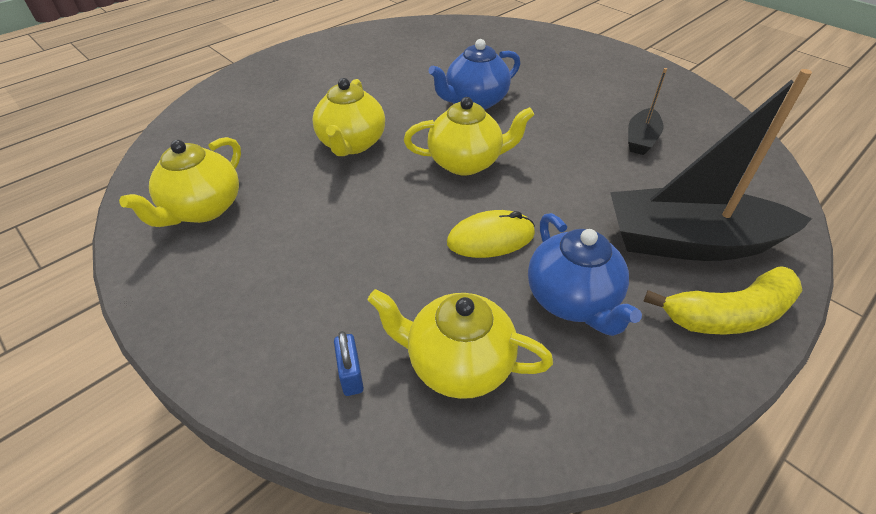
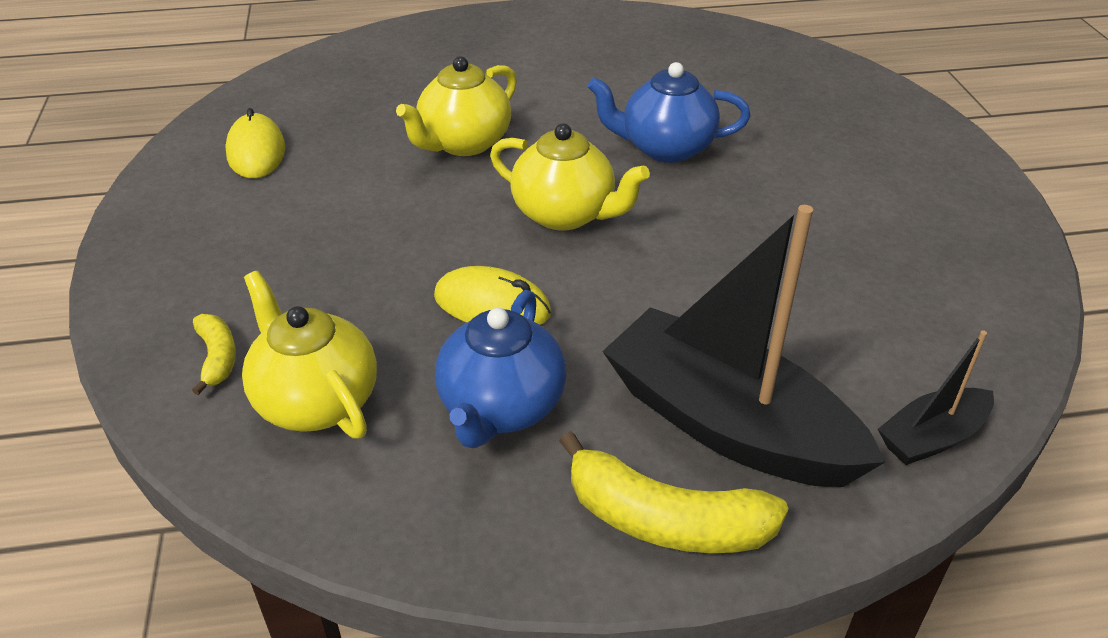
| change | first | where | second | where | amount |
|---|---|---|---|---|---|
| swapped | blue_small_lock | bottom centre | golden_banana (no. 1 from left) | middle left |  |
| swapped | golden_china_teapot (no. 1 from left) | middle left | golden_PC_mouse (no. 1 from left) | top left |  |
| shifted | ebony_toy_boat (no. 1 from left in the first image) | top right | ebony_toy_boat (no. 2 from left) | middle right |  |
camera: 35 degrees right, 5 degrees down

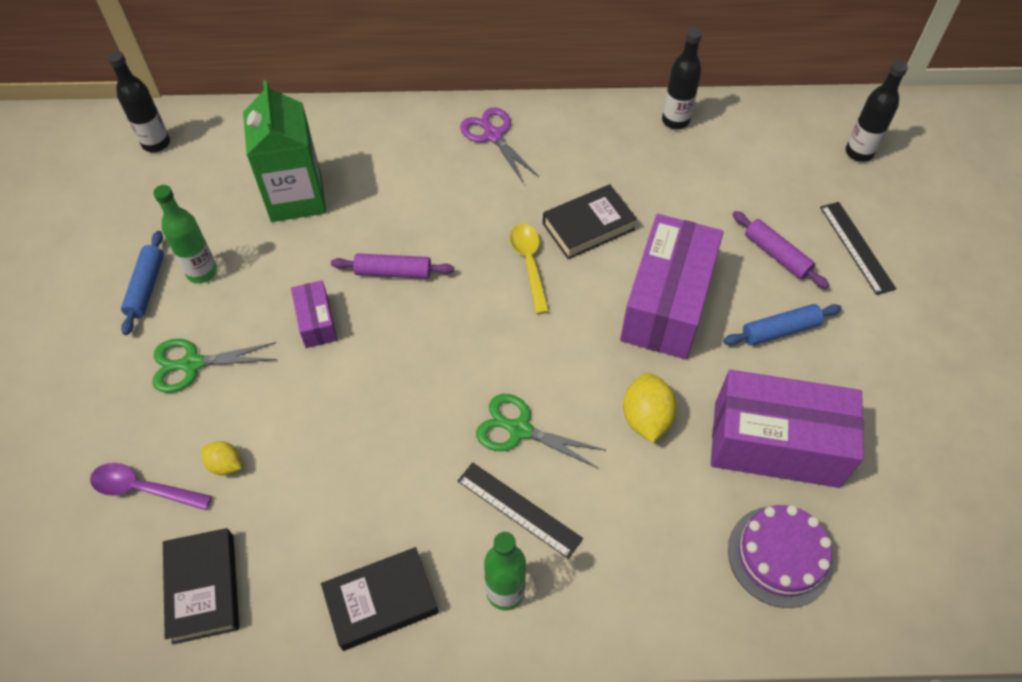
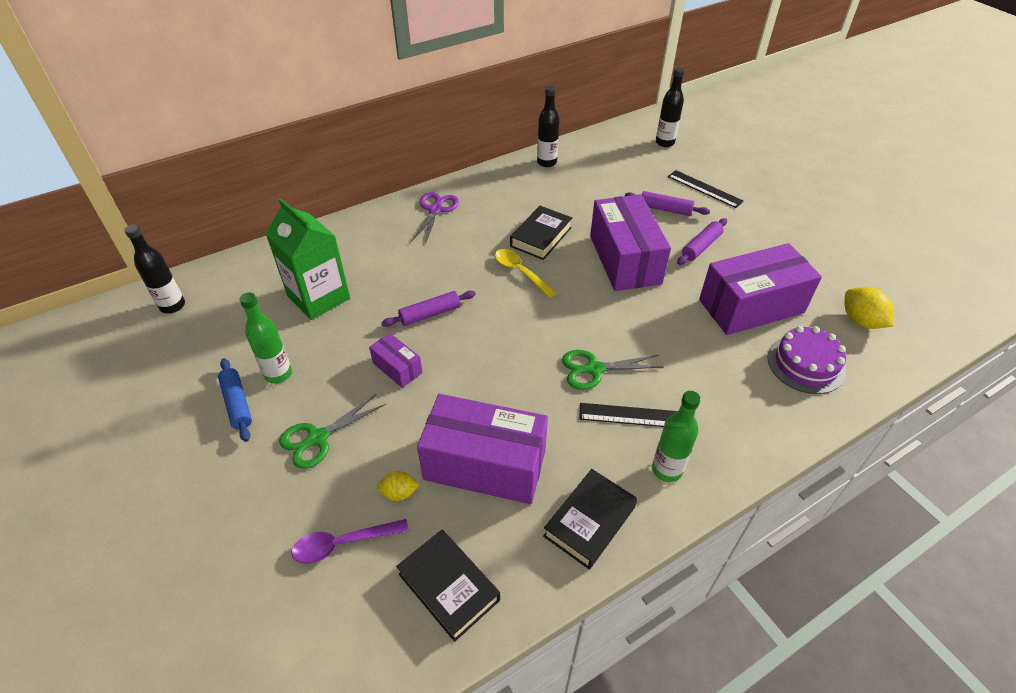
| change | first | where | second | where | amount |
|---|---|---|---|---|---|
| rotated | royal_purple_shears | top centre |  | top centre | 75 degrees clockwise |
| new |  |  | royal_purple_parcel (no. 2 from left) | centre |  |
| repainted | blue_dough_roller (no. 2 from left) | middle right | royal_purple_dough_roller (no. 3 from left) | middle right |  |
| shifted | golden_lemon (no. 2 from left) | centre |  | middle right |  |
camera: 30 degrees left, 10 degrees down

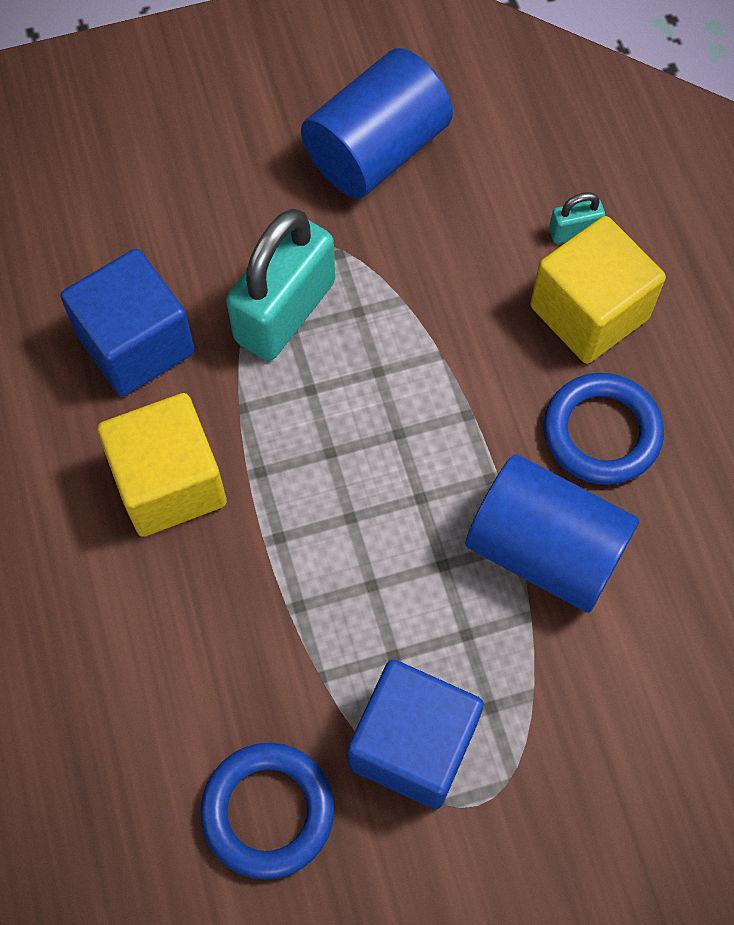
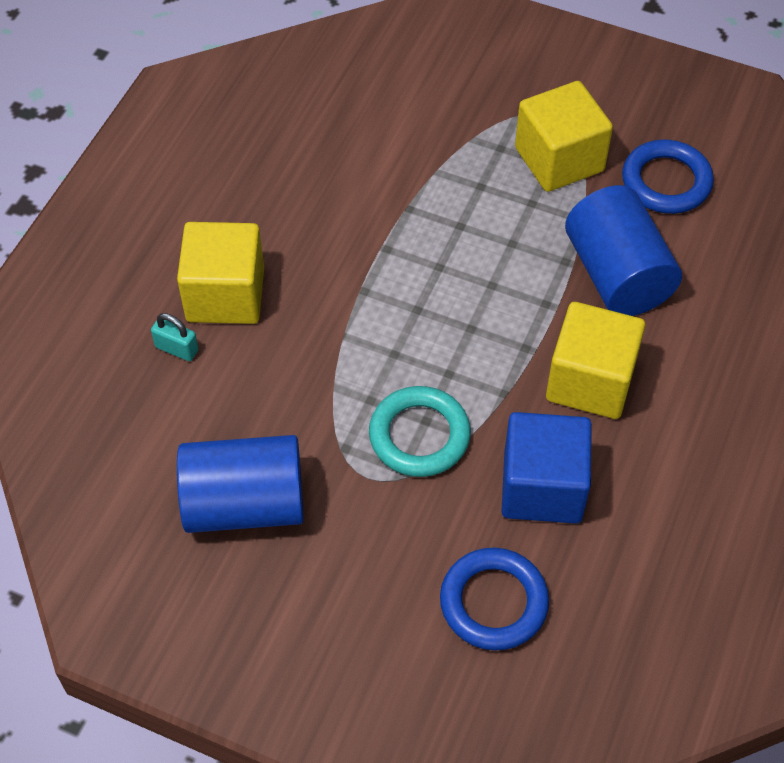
| change | first | where | second | where | amount |
|---|---|---|---|---|---|
| swapped | aqua_small_lock (no. 1 from left) | top centre | aqua_torus | centre |  |
| shifted | blue_torus (no. 2 from left in the first image) | middle right | blue_torus (no. 1 from left) | bottom centre |  |
| repainted | blue_solid_cube (no. 2 from left) | bottom centre | golden_solid_cube (no. 2 from left) | top right |  |
| shifted | blue_cylinder_shape (no. 2 from left) | middle right |  | top right |  |
camera: 140 degrees left, 10 degrees down

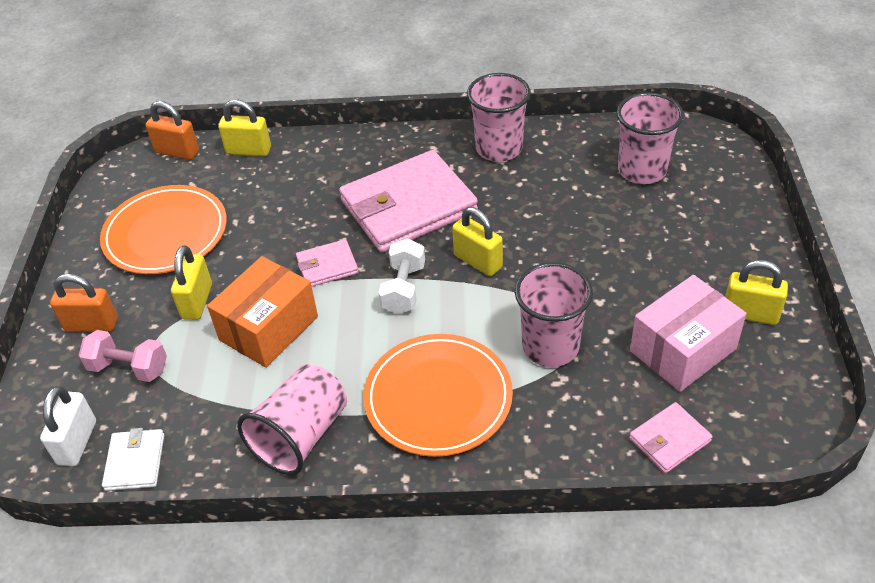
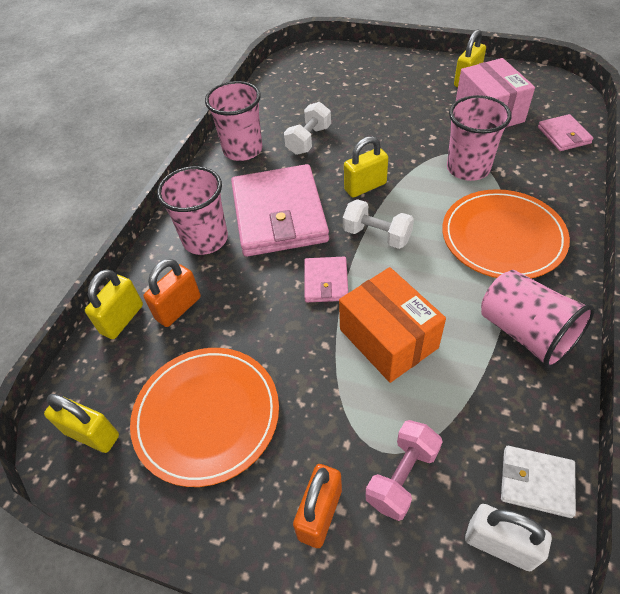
| change | first | where | second | where | amount |
|---|---|---|---|---|---|
| shifted | golden_small_lock (no. 1 from left) | middle left |  | bottom left |  |
| shifted | bright_orange_small_lock (no. 2 from left in the first image) | top left | bright_orange_small_lock (no. 1 from left) | middle left |  |
| shifted | pink_cup (no. 4 from left in the first image) | top right | pink_cup (no. 1 from left) | middle left |  |
| new |  |  | white_free_weight (no. 1 from left) | top centre |  |
camera: 70 degrees left, 5 degrees up

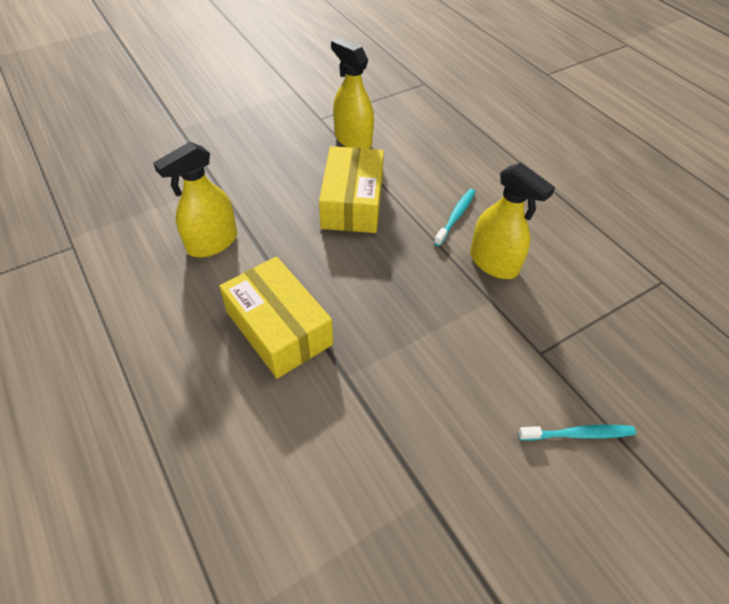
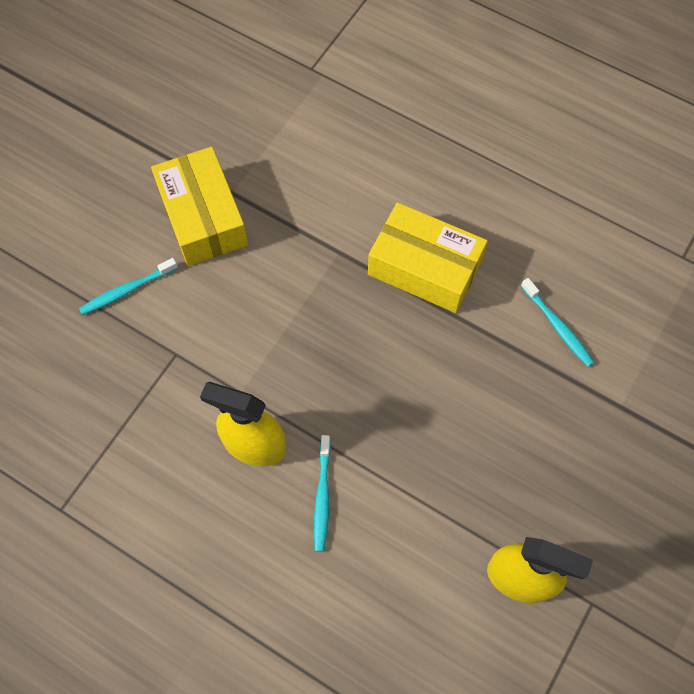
| change | first | where | second | where | amount |
|---|---|---|---|---|---|
| shifted | golden_parcel (no. 2 from left in the first image) | top centre | golden_parcel (no. 1 from left) | top left |  |
| swapped | golden_spray_cleaner (no. 1 from left) | top left | aqua_dental_brush (no. 3 from left) | middle right |  |
camera: 155 degrees right, 15 degrees up

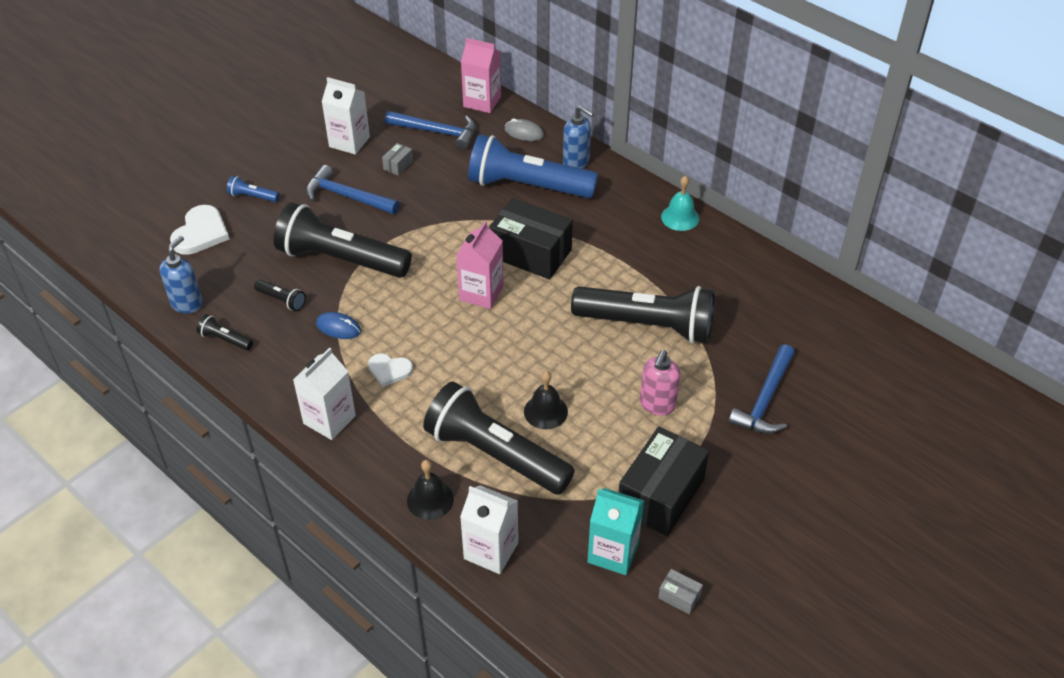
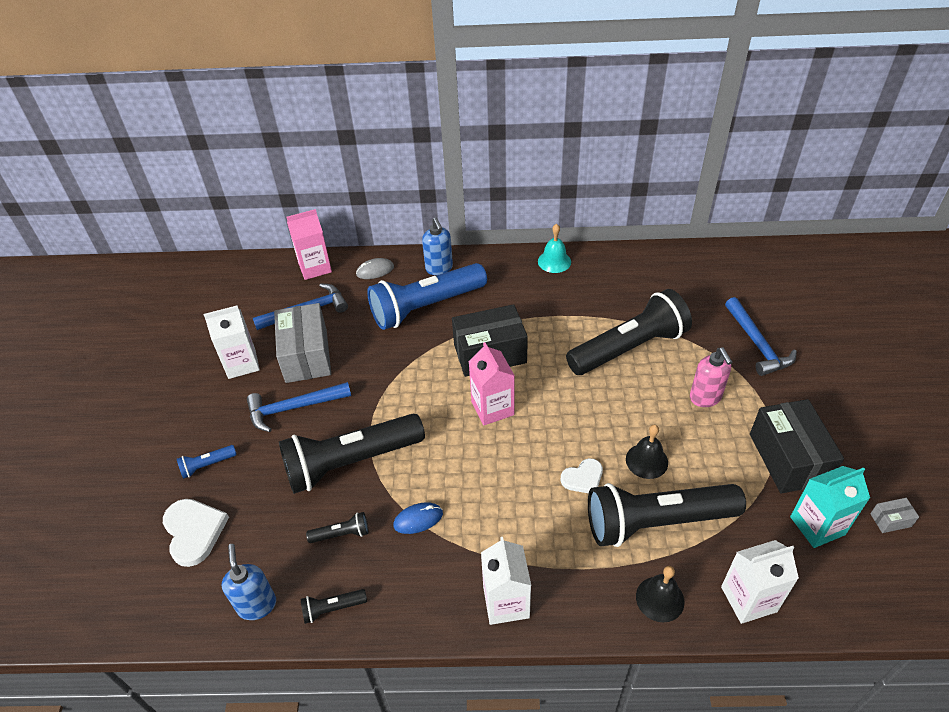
| change | first | where | second | where | amount |
|---|---|---|---|---|---|
| scaled | grey_parcel (no. 1 from left) | top centre |  | middle left | x2.43 |
| rotated | blue_soap_dispenser (no. 2 from left) | top centre |  | centre | 75 degrees clockwise |
| shifted | white_heart (no. 2 from left) | centre |  | bottom centre |  |
camera: 40 degrees left, 0 degrees up

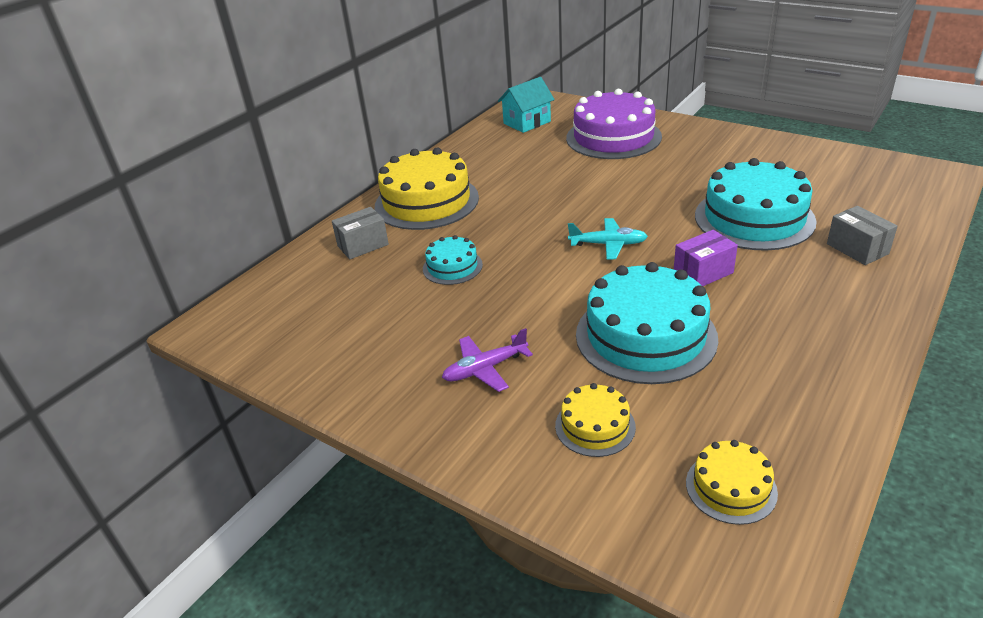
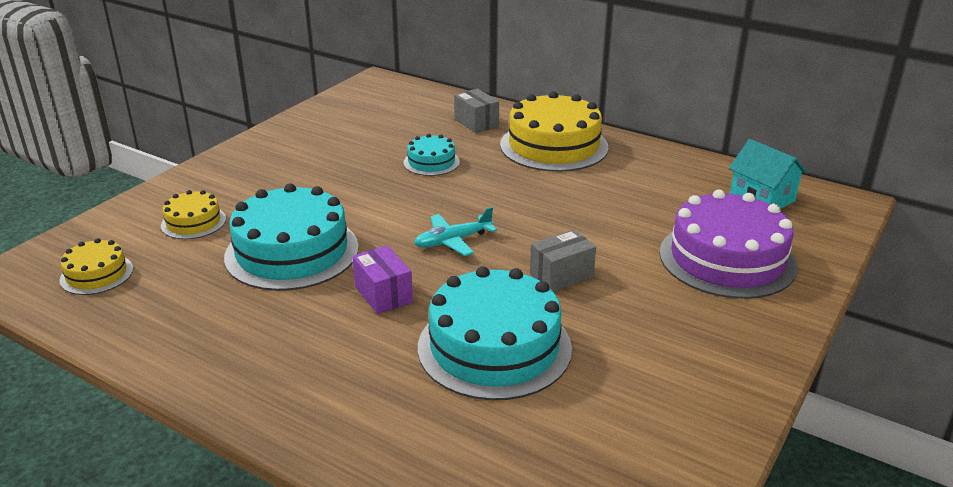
| change | first | where | second | where | amount |
|---|---|---|---|---|---|
| rotated | aqua_aeroplane | centre |  | centre | 60 degrees clockwise |
| shifted | grey_parcel (no. 2 from left) | middle right |  | centre |  |
| gone | royal_purple_aeroplane | centre |  |  |  |
camera: 85 degrees right, 5 degrees down

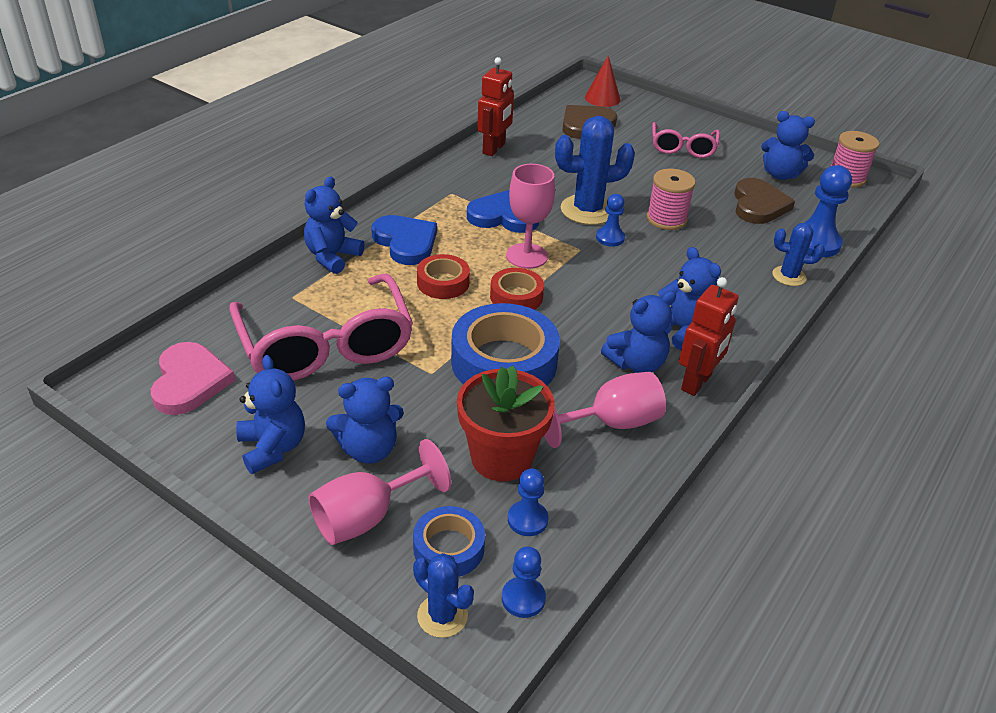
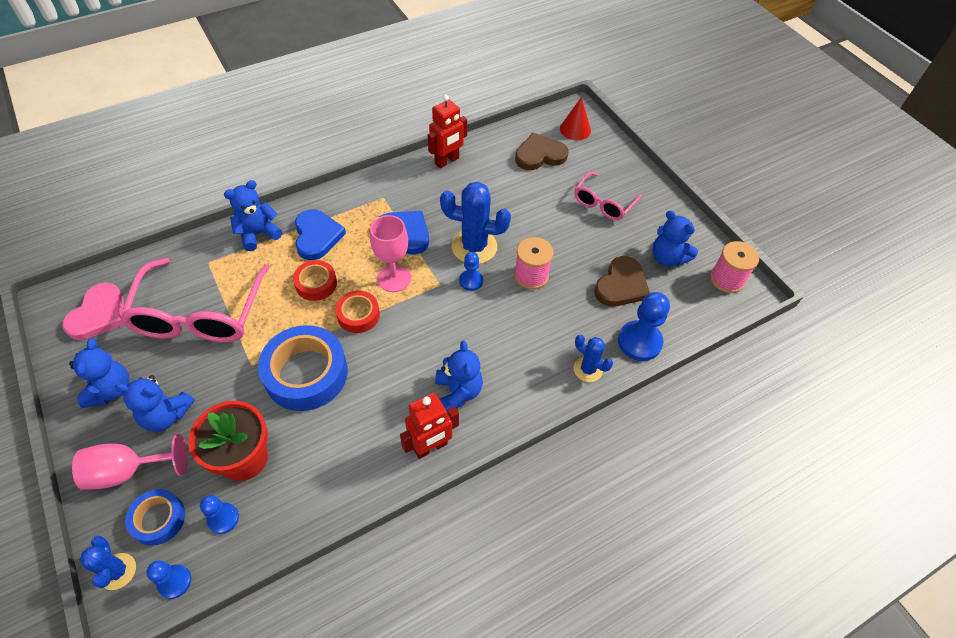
| change | first | where | second | where | amount |
|---|---|---|---|---|---|
| gone | pink_goblet (no. 3 from left) | centre |  |  |  |
| gone | blue_stuffed_bear (no. 4 from left) | centre |  |  |  |
camera: 25 degrees right, 15 degrees up

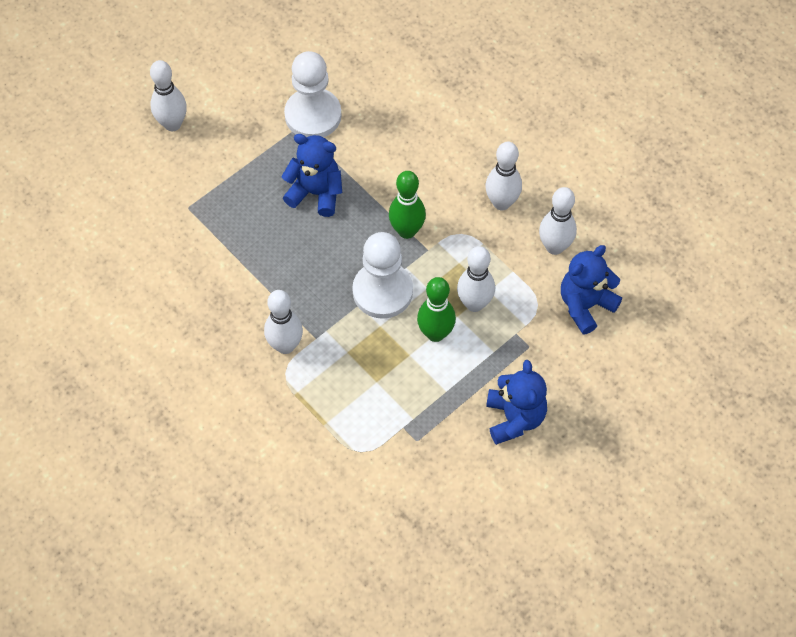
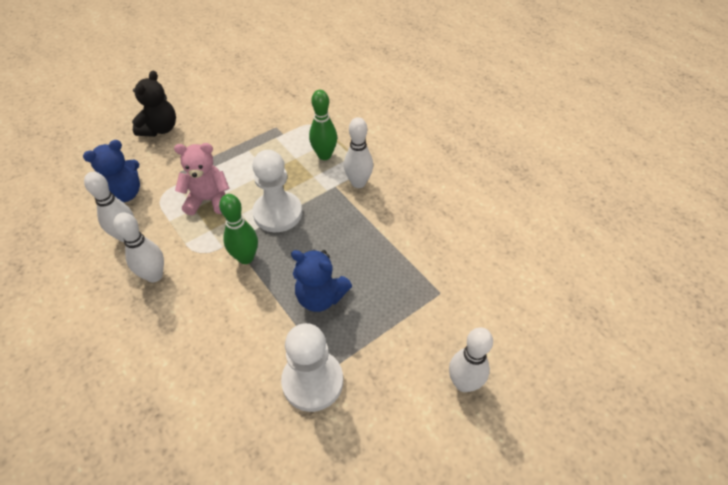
| change | first | where | second | where | amount |
|---|---|---|---|---|---|
| new |  |  | ebony_stuffed_bear | top left |  |
| swapped | white_tenpin (no. 3 from left) | centre | pink_stuffed_bear | middle left |  |
| shifted | emerald_tenpin (no. 2 from left) | centre |  | top centre |  |
| gone | blue_stuffed_bear (no. 2 from left) | centre |  |  |  |
camera: 175 degrees left, 10 degrees down

